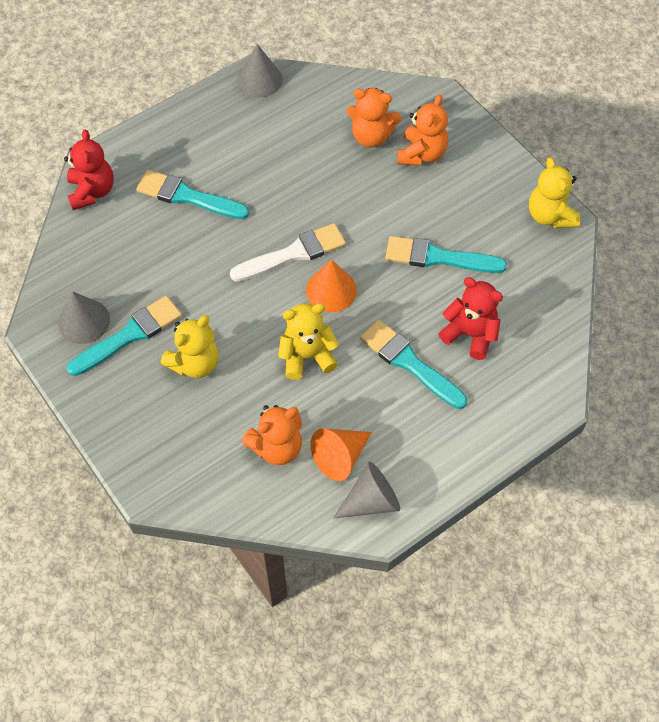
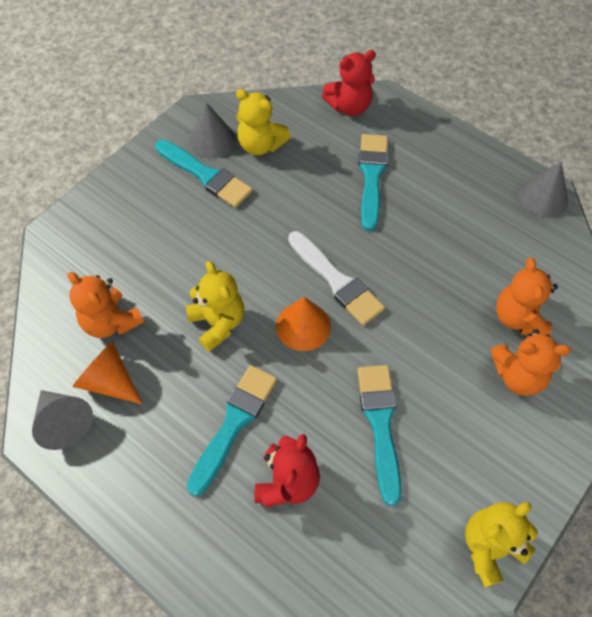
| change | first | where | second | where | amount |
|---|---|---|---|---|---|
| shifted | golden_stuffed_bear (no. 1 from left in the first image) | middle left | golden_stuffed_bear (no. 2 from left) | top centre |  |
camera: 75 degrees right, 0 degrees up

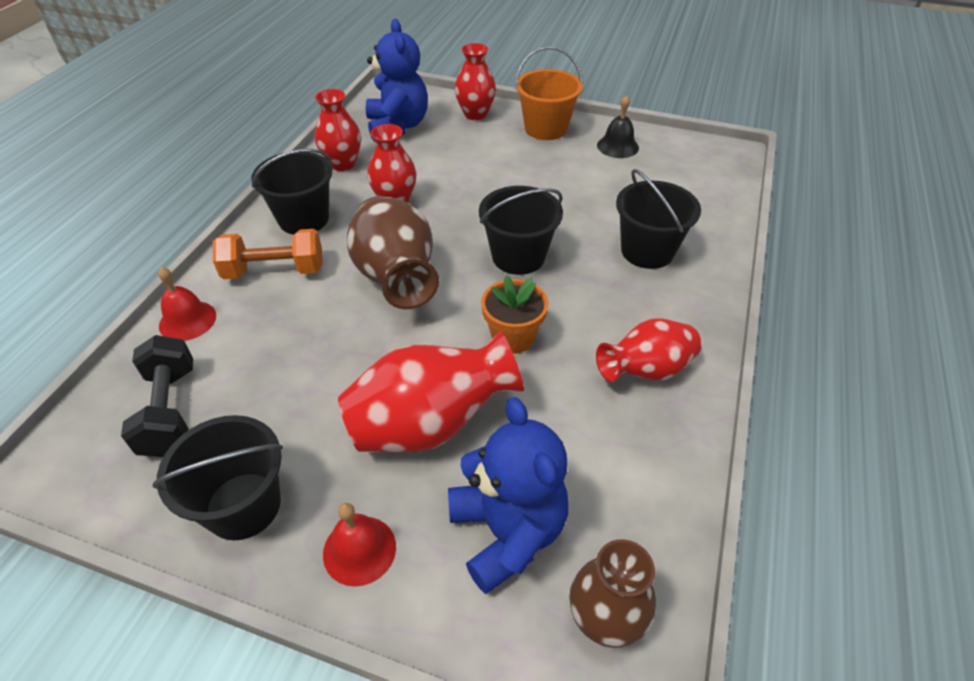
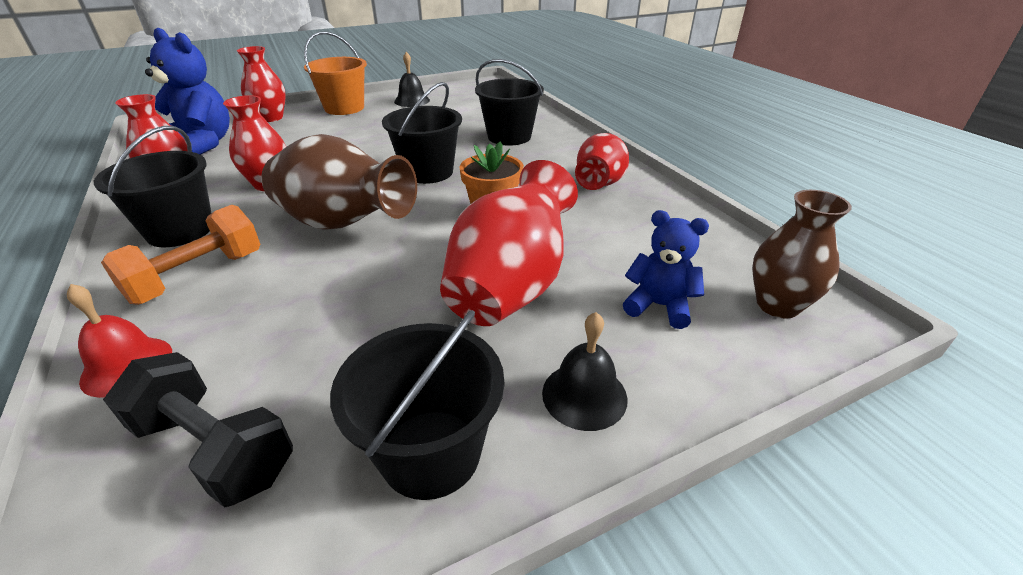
| change | first | where | second | where | amount |
|---|---|---|---|---|---|
| repainted | crimson_bell (no. 2 from left) | bottom centre | ebony_bell (no. 2 from left) | centre |  |
| scaled | blue_stuffed_bear (no. 2 from left) | bottom centre |  | centre | x0.59 |
camera: 45 degrees left, 10 degrees down

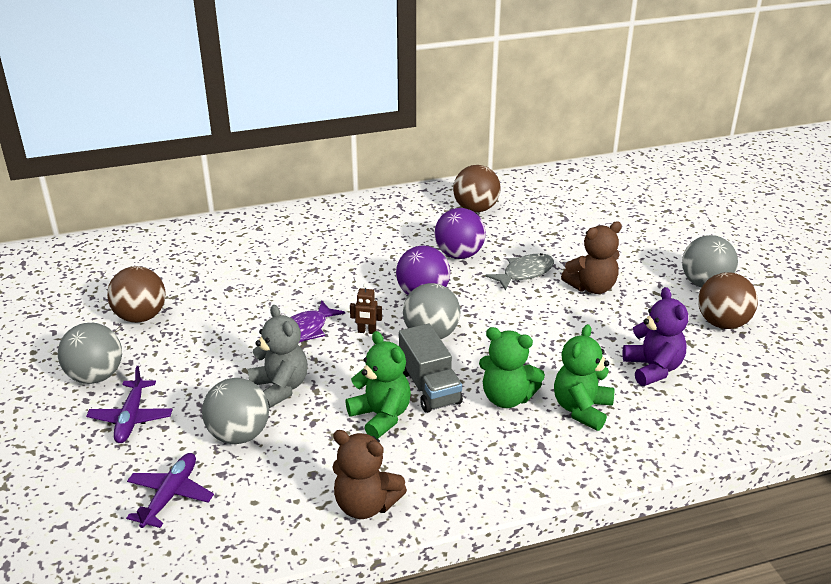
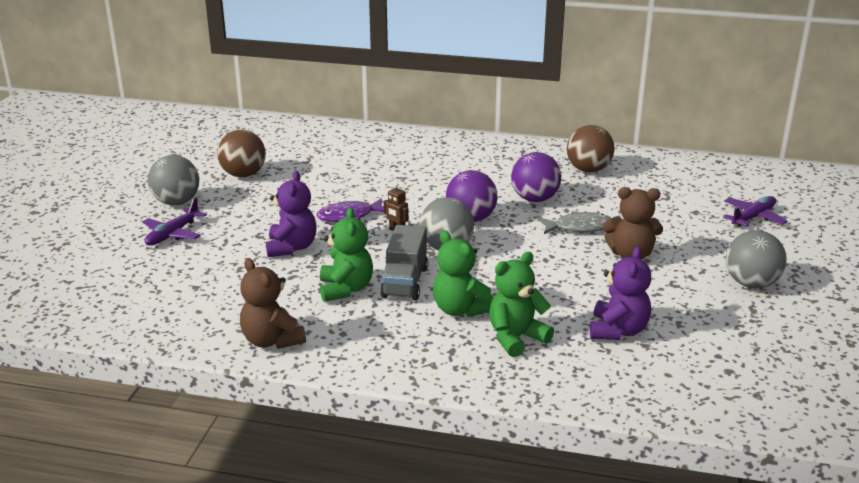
| change | first | where | second | where | amount |
|---|---|---|---|---|---|
| repainted | grey_stuffed_bear | centre | royal_purple_stuffed_bear (no. 1 from left) | centre |  |
| shifted | royal_purple_aeroplane (no. 2 from left) | bottom left |  | middle right |  |
| gone | grey_sphere (no. 2 from left) | bottom left |  |  |  |
| gone | dark_brown_sphere (no. 3 from left) | middle right |  |  |  |
camera: 30 degrees right, 5 degrees down

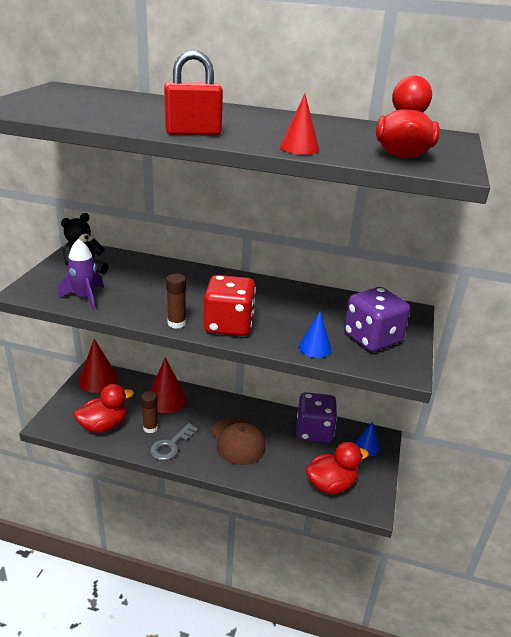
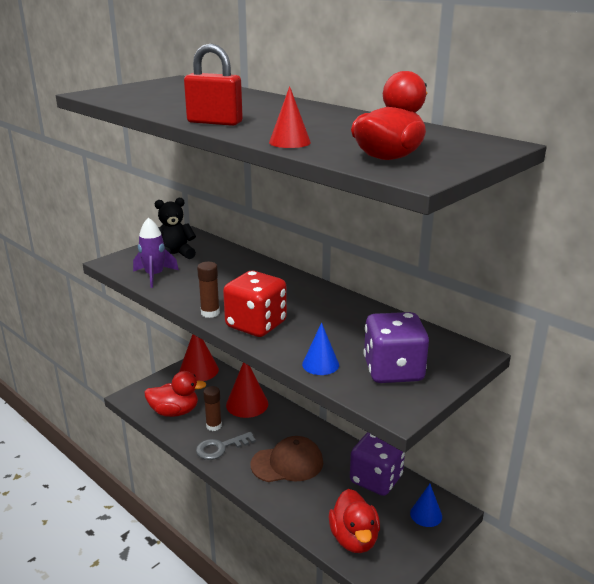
| change | first | where | second | where | amount |
|---|---|---|---|---|---|
| rotated | dark_brown_peaked_cap | bottom centre |  | bottom centre | 105 degrees counterclockwise |
| rotated | crimson_toy_duck (no. 2 from left) | bottom centre |  | bottom centre | 75 degrees clockwise |
camera: 30 degrees right, 5 degrees down

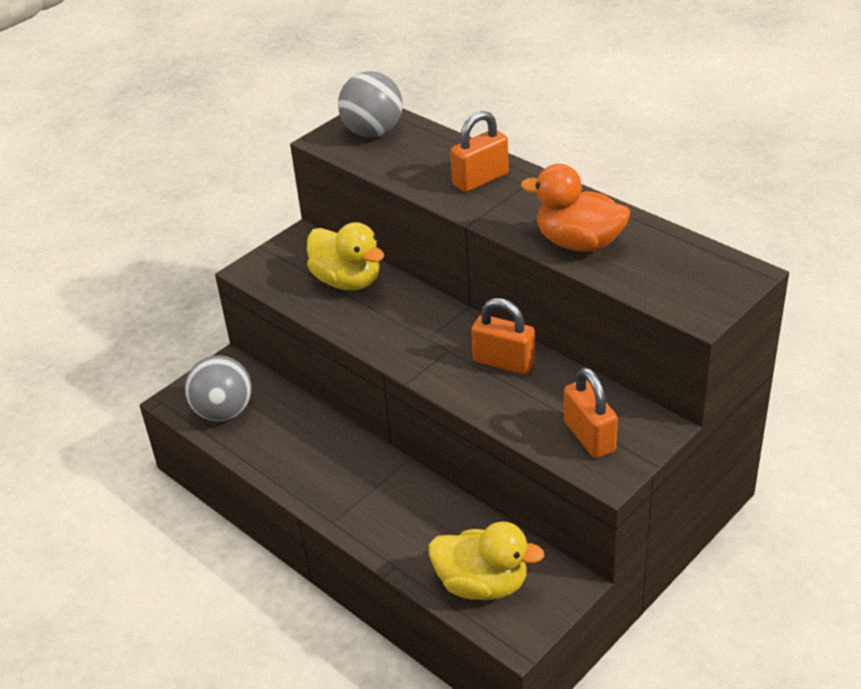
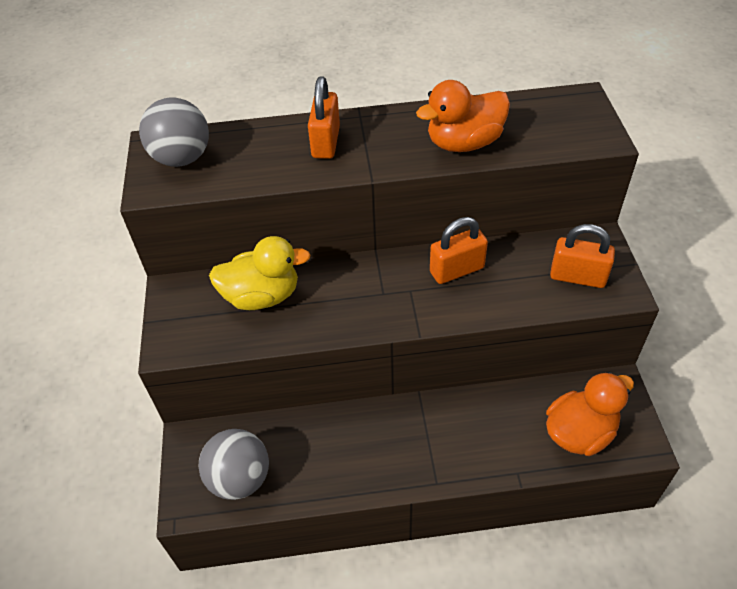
| change | first | where | second | where | amount |
|---|---|---|---|---|---|
| repainted | golden_toy_duck (no. 2 from left) | bottom centre | bright_orange_toy_duck (no. 2 from left) | bottom right |  |
camera: 50 degrees left, 10 degrees up

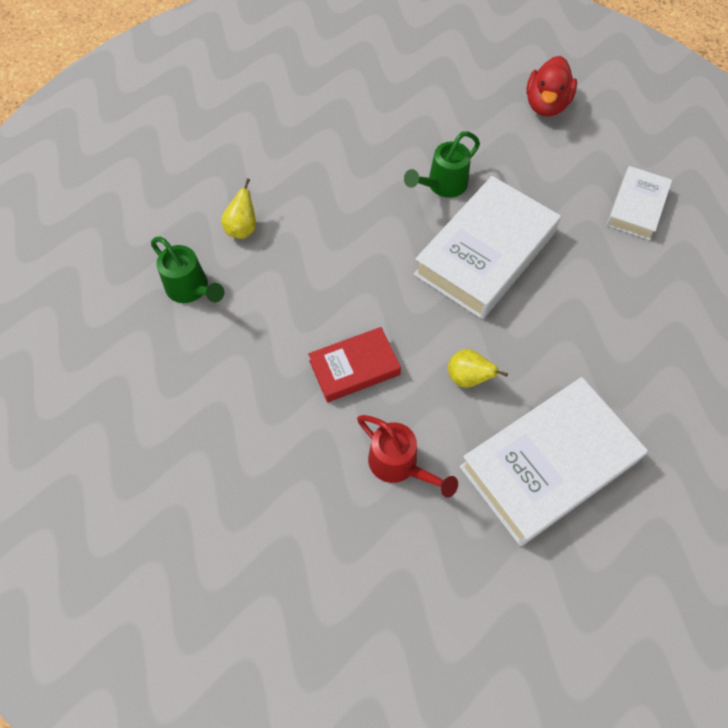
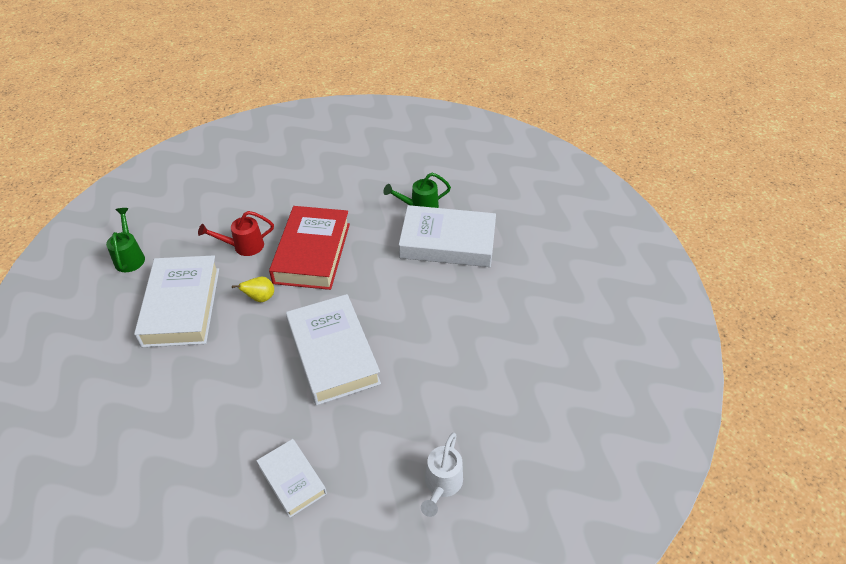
| change | first | where | second | where | amount |
|---|---|---|---|---|---|
| shifted | emerald_watering_pot (no. 2 from left in the first image) | top centre | emerald_watering_pot (no. 1 from left) | middle left |  |
| scaled | crimson_book | centre |  | centre | x1.81 |
| swapped | golden_toy_pear (no. 1 from left) | top left | white_book (no. 4 from left) | centre |  |
| swapped | crimson_toy_duck | top right | white_watering_pot | bottom centre |  |
camera: 120 degrees right, 15 degrees down

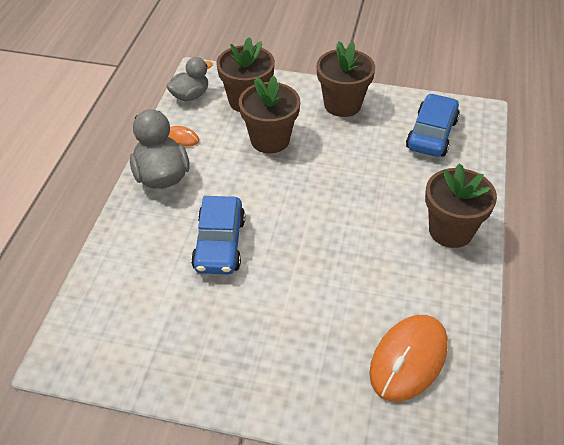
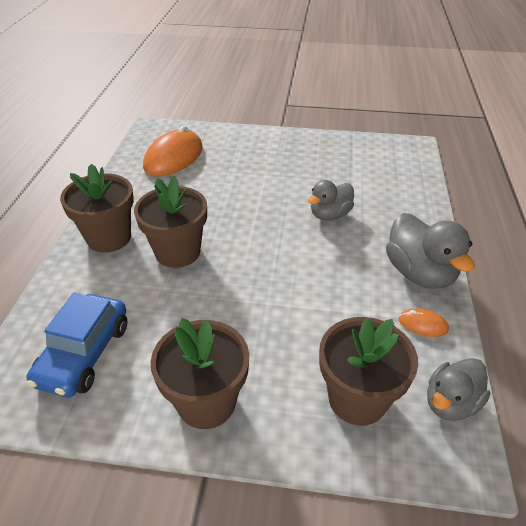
| change | first | where | second | where | amount |
|---|---|---|---|---|---|
| shifted | dark_brown_plant_pot (no. 2 from left) | top centre |  | middle left |  |
| swapped | blue_automobile (no. 1 from left) | centre | grey_toy_duck (no. 1 from left) | centre |  |
camera: 175 degrees right, 5 degrees down

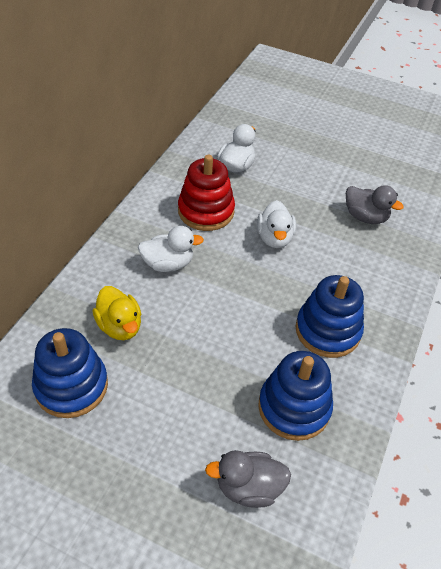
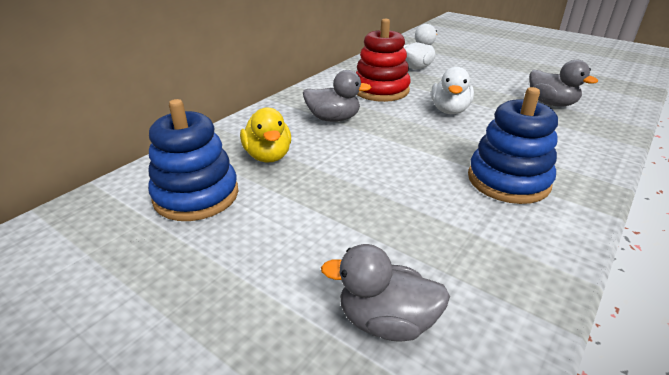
| change | first | where | second | where | amount |
|---|---|---|---|---|---|
| repainted | white_toy_duck (no. 1 from left) | centre | grey_toy_duck (no. 1 from left) | top centre |  |
| gone | blue_stacking_rings (no. 2 from left) | bottom right |  |  |  |
camera: 15 degrees right, 15 degrees down

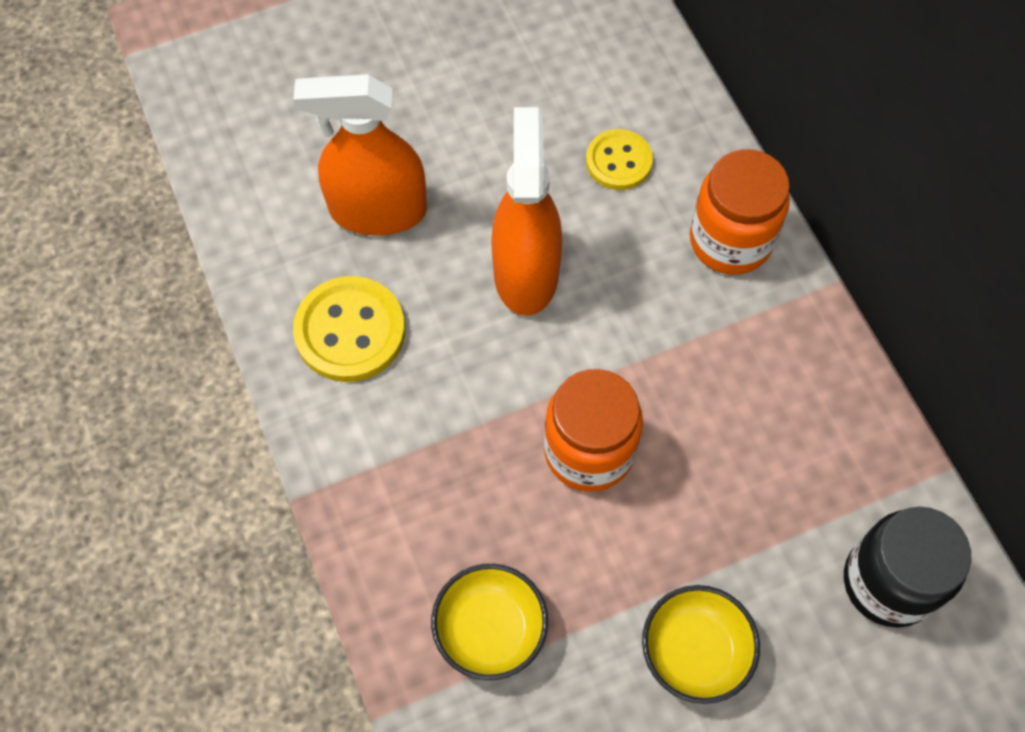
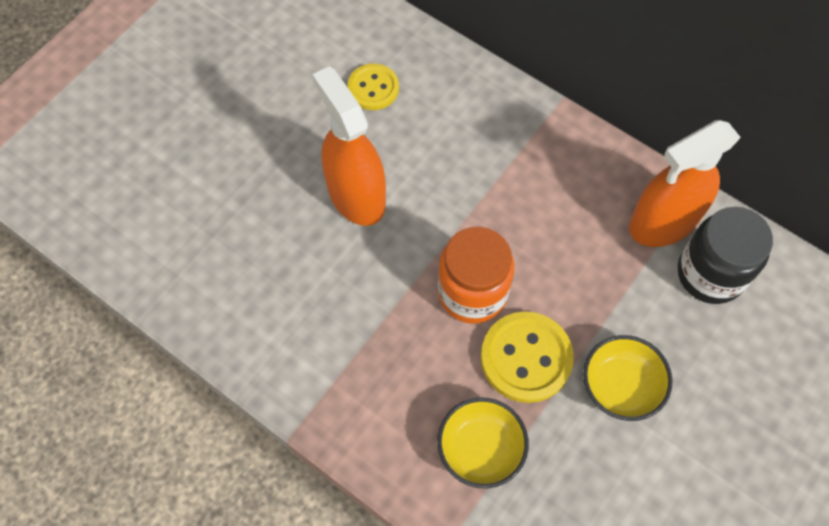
| change | first | where | second | where | amount |
|---|---|---|---|---|---|
| shifted | golden_button (no. 1 from left in the first image) | centre | golden_button (no. 2 from left) | bottom centre |  |
| shifted | bright_orange_spray_cleaner (no. 1 from left in the first image) | top centre | bright_orange_spray_cleaner (no. 2 from left) | middle right |  |
| gone | bright_orange_jar (no. 2 from left) | top right |  |  |  |
camera: 30 degrees left, 0 degrees up

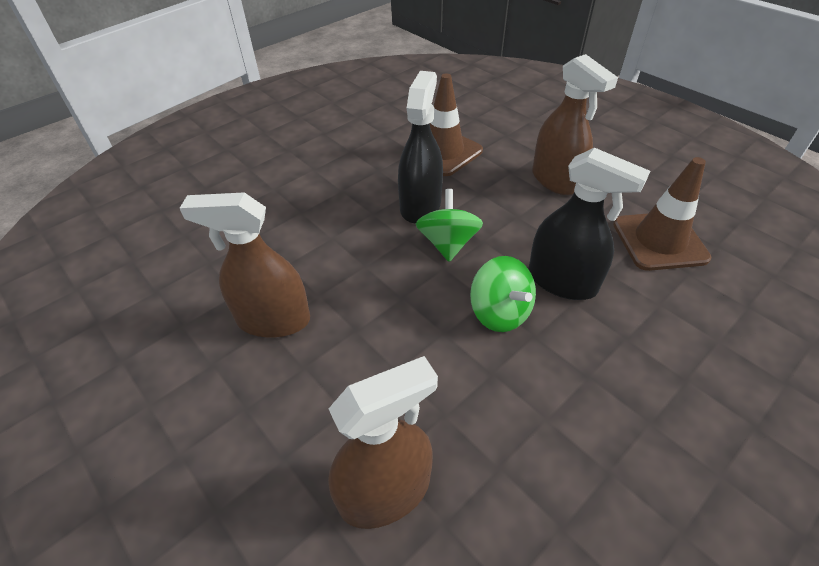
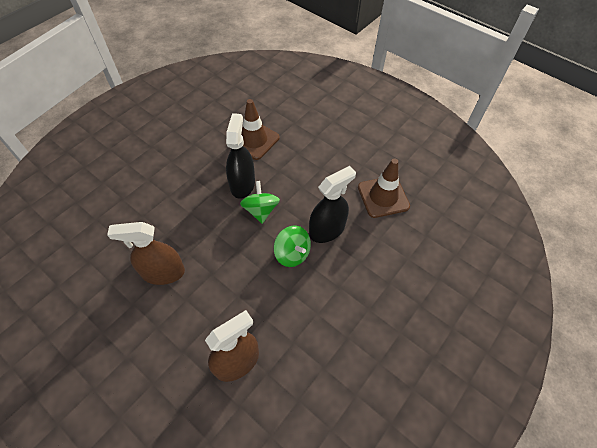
| change | first | where | second | where | amount |
|---|---|---|---|---|---|
| rotated | ebony_spray_cleaner (no. 2 from left) | middle right |  | centre | 60 degrees counterclockwise |
| gone | dark_brown_spray_cleaner (no. 3 from left) | top right |  |  |  |
camera: 10 degrees left, 10 degrees up

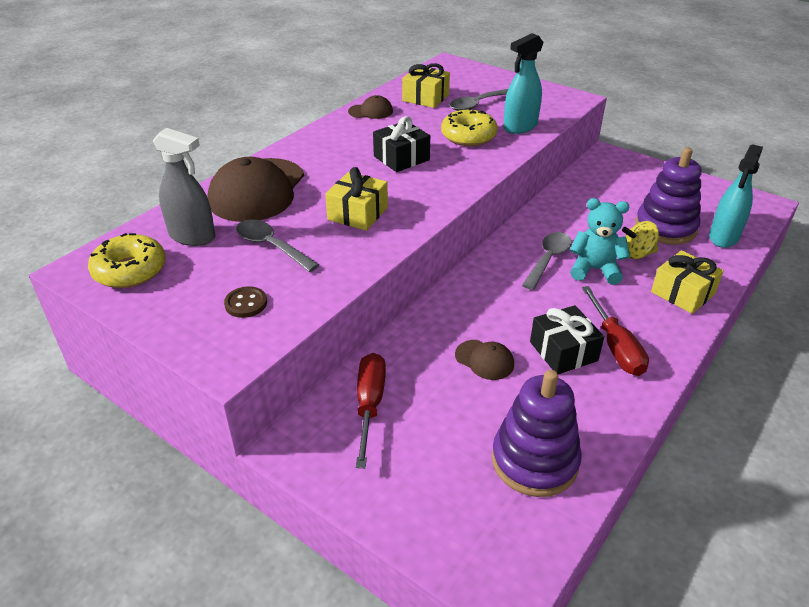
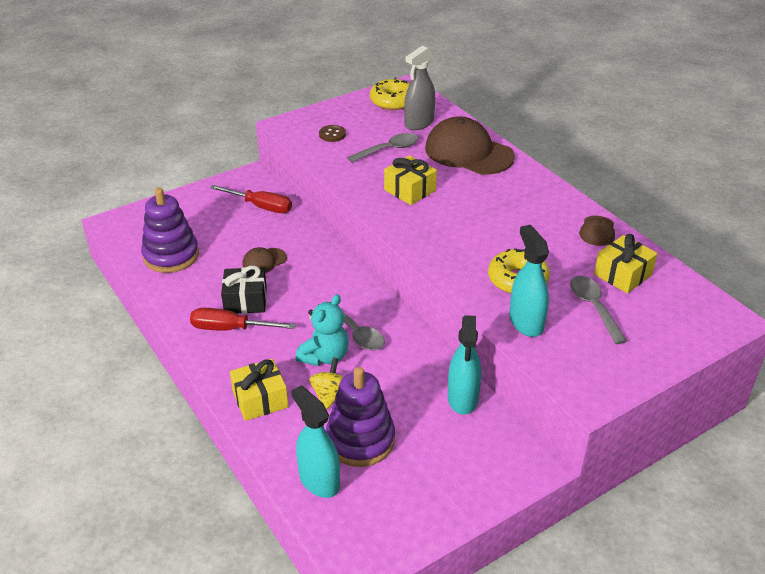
| change | first | where | second | where | amount |
|---|---|---|---|---|---|
| new |  |  | aqua_spray_cleaner (no. 2 from left) | centre |  |
| gone | ebony_present (no. 1 from left) | top centre |  |  |  |
camera: 110 degrees right, 0 degrees up

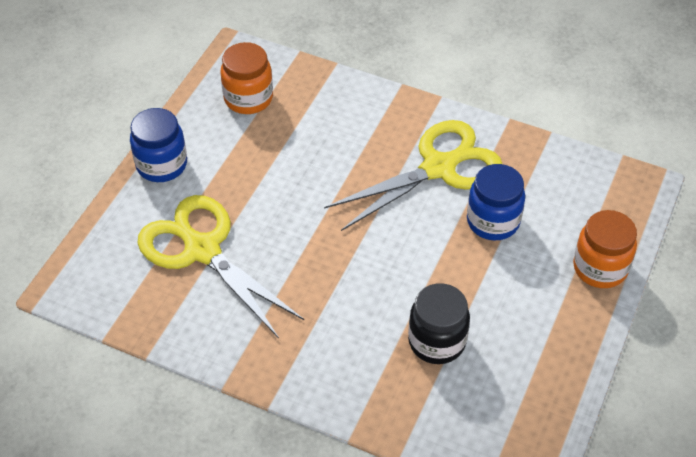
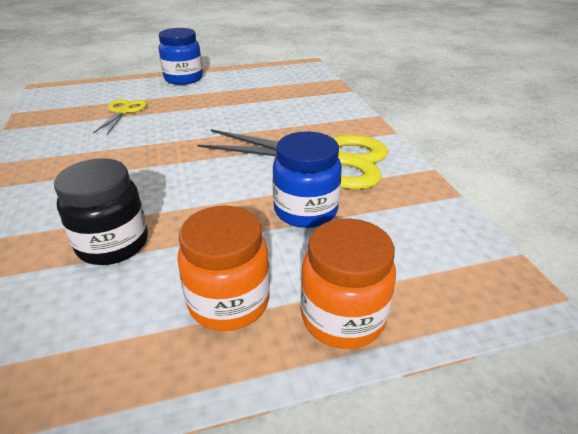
| change | first | where | second | where | amount |
|---|---|---|---|---|---|
| scaled | golden_shears (no. 1 from left) | middle left |  | top left | x0.48 |
| shifted | bright_orange_jar (no. 1 from left) | top centre |  | centre |  |
camera: 50 degrees right, 15 degrees down

